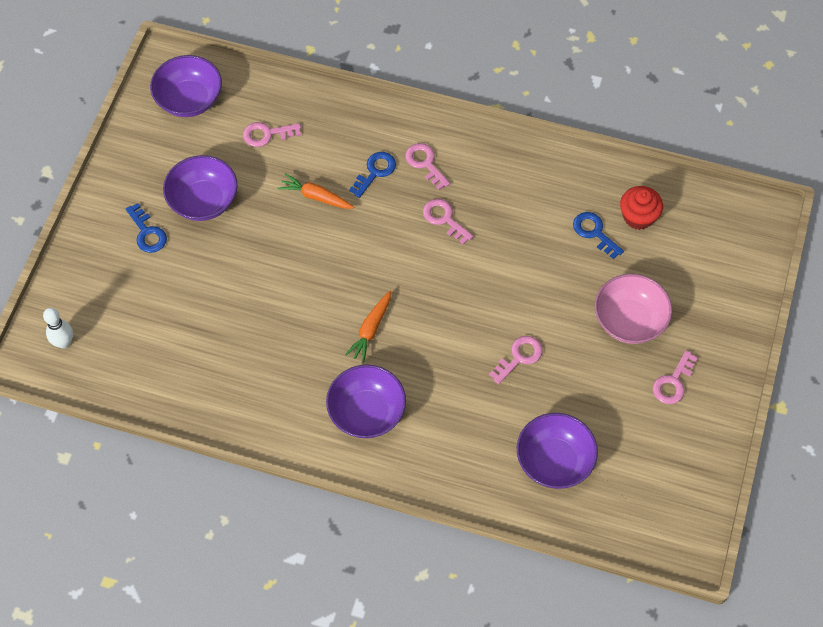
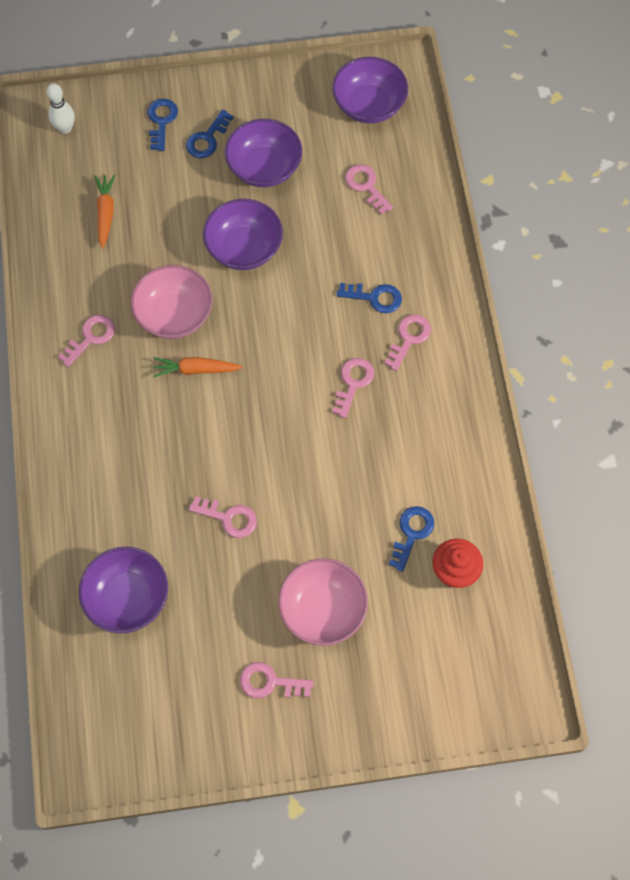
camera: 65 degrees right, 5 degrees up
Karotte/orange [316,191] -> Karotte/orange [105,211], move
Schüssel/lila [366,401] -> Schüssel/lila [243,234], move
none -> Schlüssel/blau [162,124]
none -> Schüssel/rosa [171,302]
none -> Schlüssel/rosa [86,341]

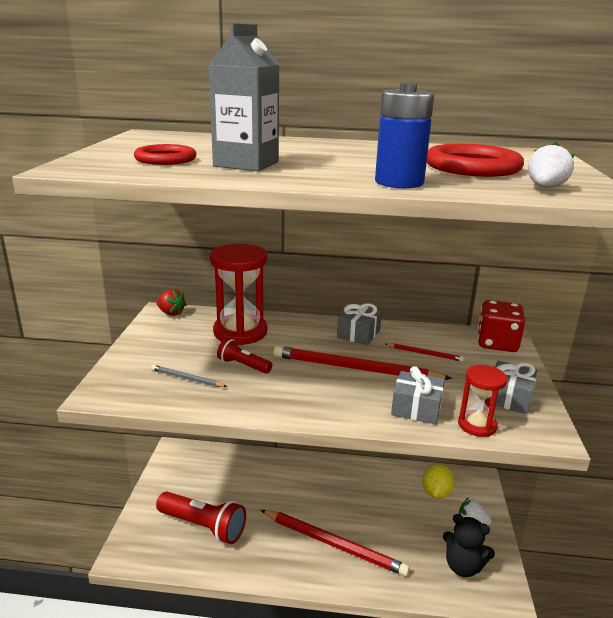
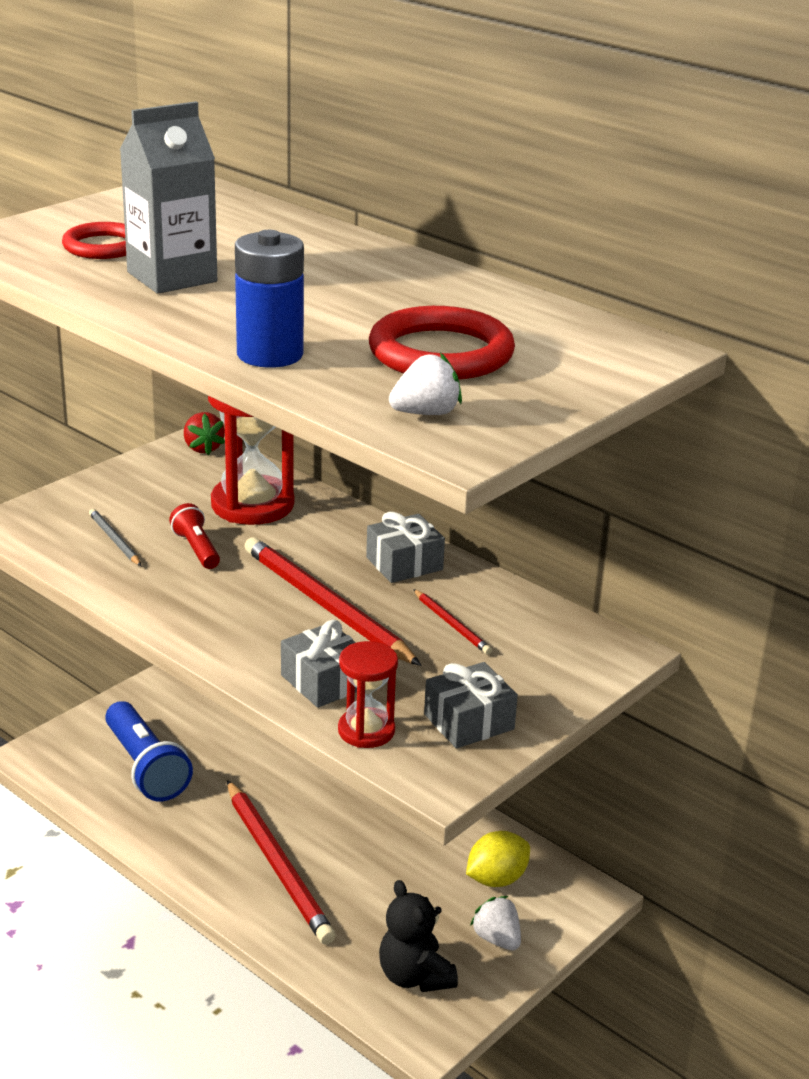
camera: 35 degrees right, 5 degrees up
Spielwürfel/rot [501,326] -> none
Taschenlampe/rot [201,518] -> Taschenlampe/blau [149,751]

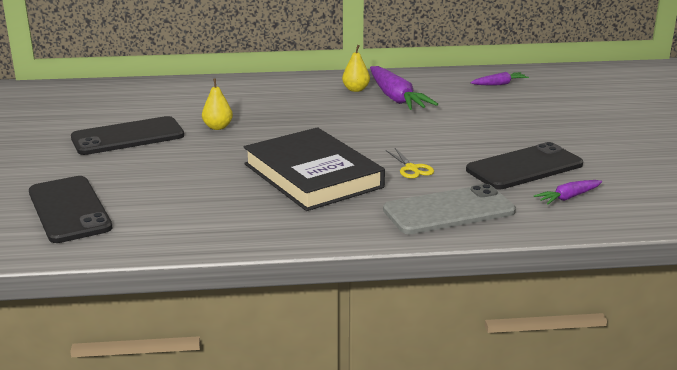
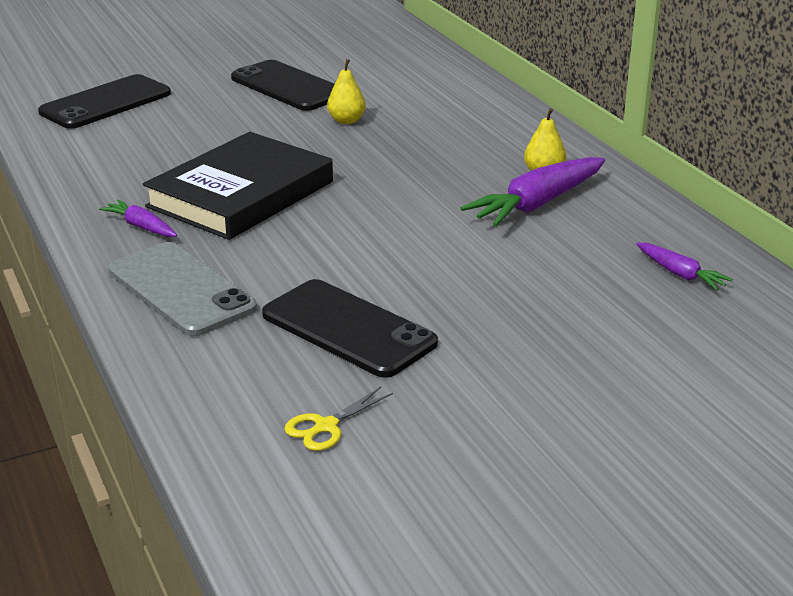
camera: 70 degrees right, 5 degrees up
Schere/gelb [410,163] -> Schere/gelb [338,419], move
Karotte/lila [568,192] -> Karotte/lila [138,218], move

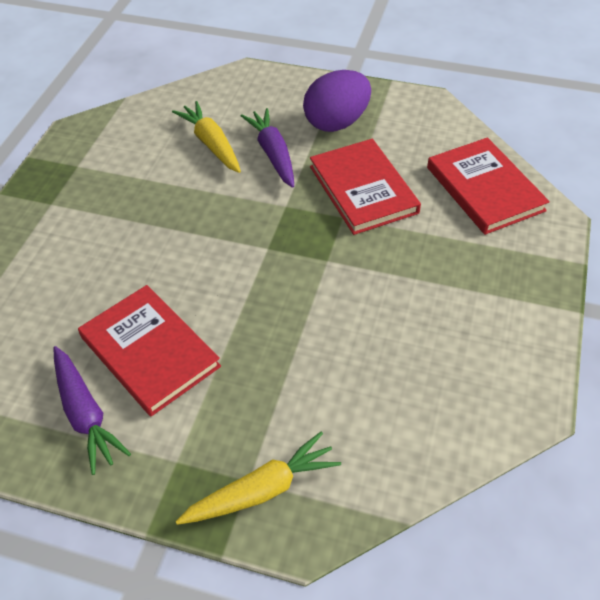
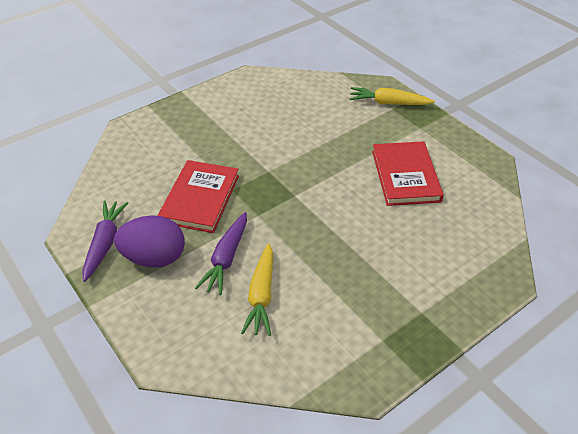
camera: 145 degrees left, 5 degrees down
Buch/rot [488,186] -> none
Karotte/lila [92,410] -> Karotte/lila [105,241], move

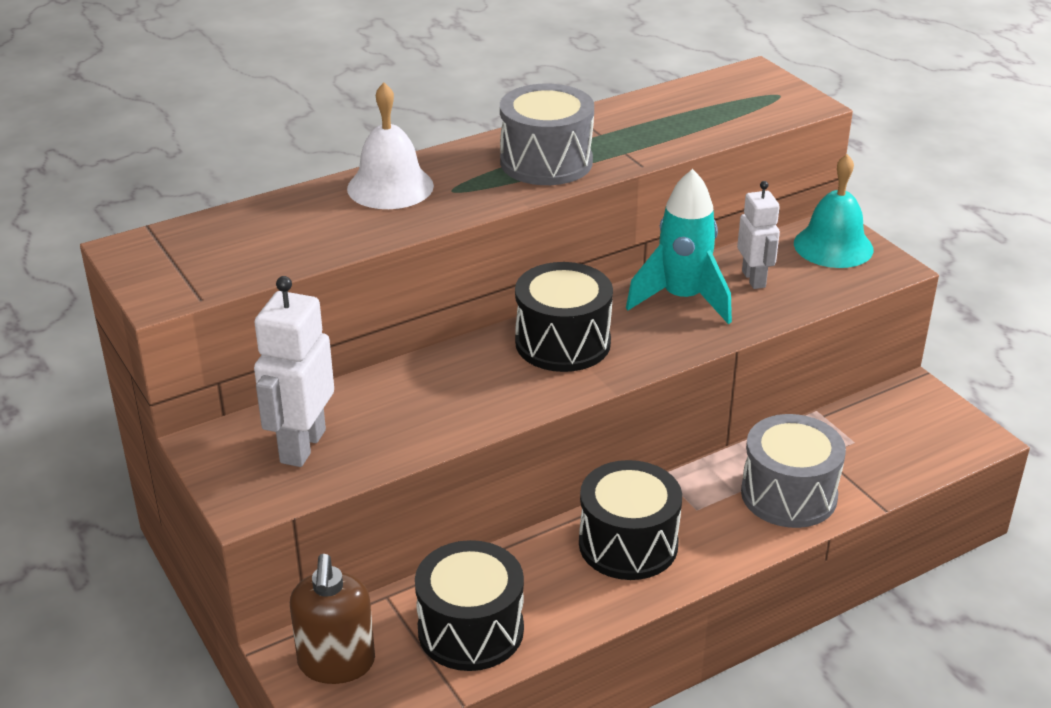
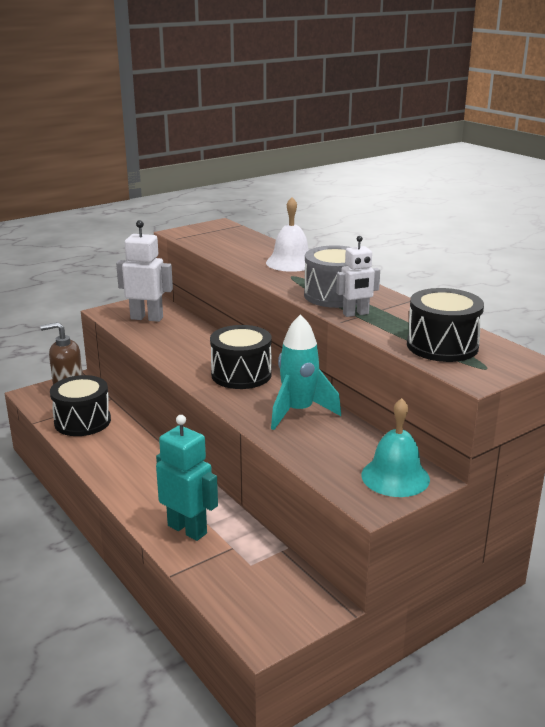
camera: 85 degrees right, 10 degrees down
Roboter/weiß [758,235] -> Roboter/weiß [358,276], move
Trommel/grau [793,471] -> Roboter/türkis [187,478]
Trommel/schwarz [630,520] -> Trommel/schwarz [445,325], move

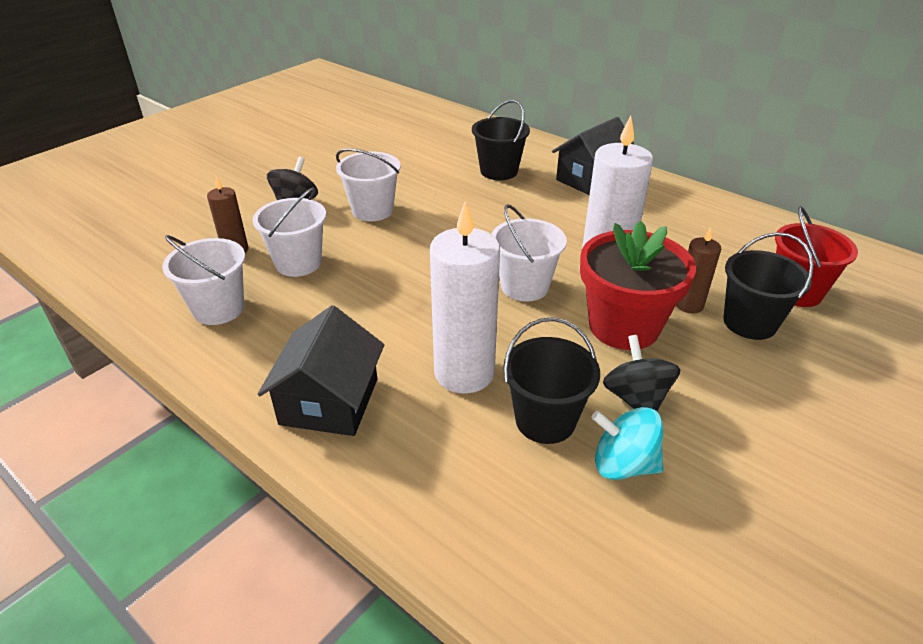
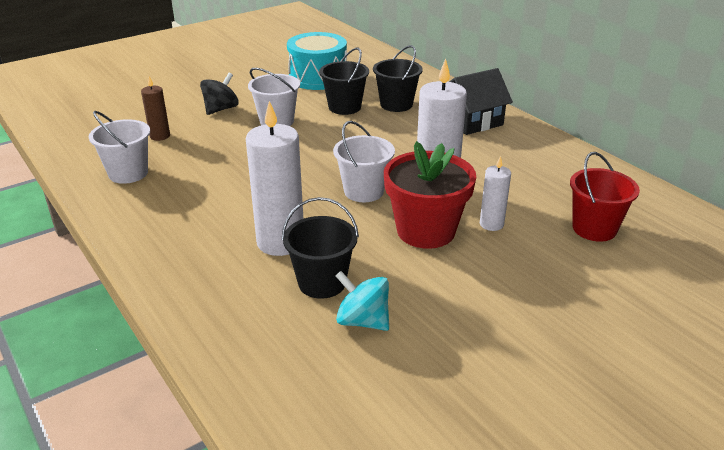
camera: 15 degrees right, 5 degrees down
Eimer/weiß [289,232] -> none
Kerze/braun [698,270] -> Kerze/weiß [495,193]
Eimer/schwarz [768,286] -> Eimer/schwarz [344,81], move
Haus/schwarz [320,371] -> none
Kreisel/schwarz [642,373] -> none
none -> Trommel/türkis [317,61]

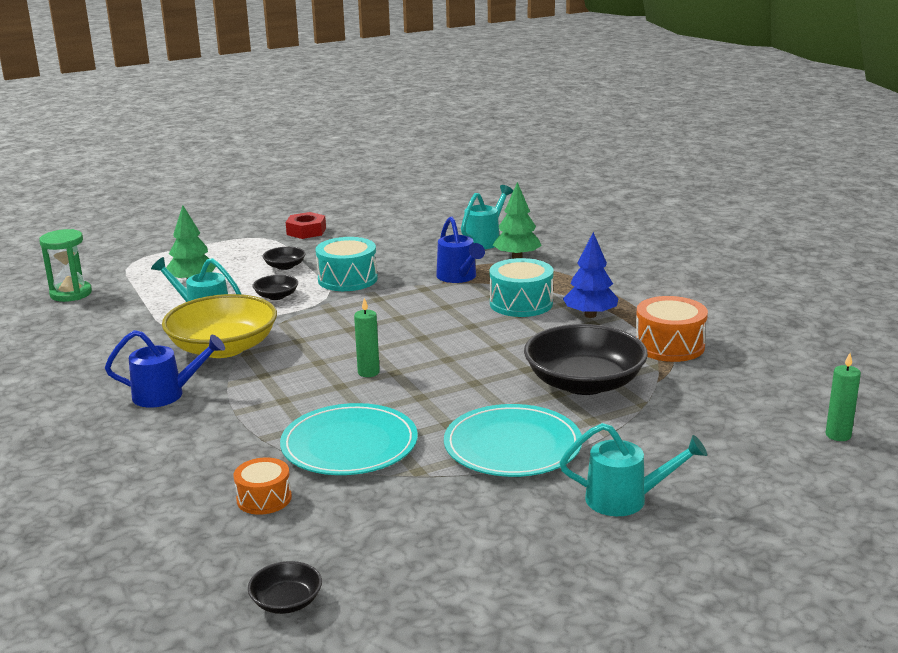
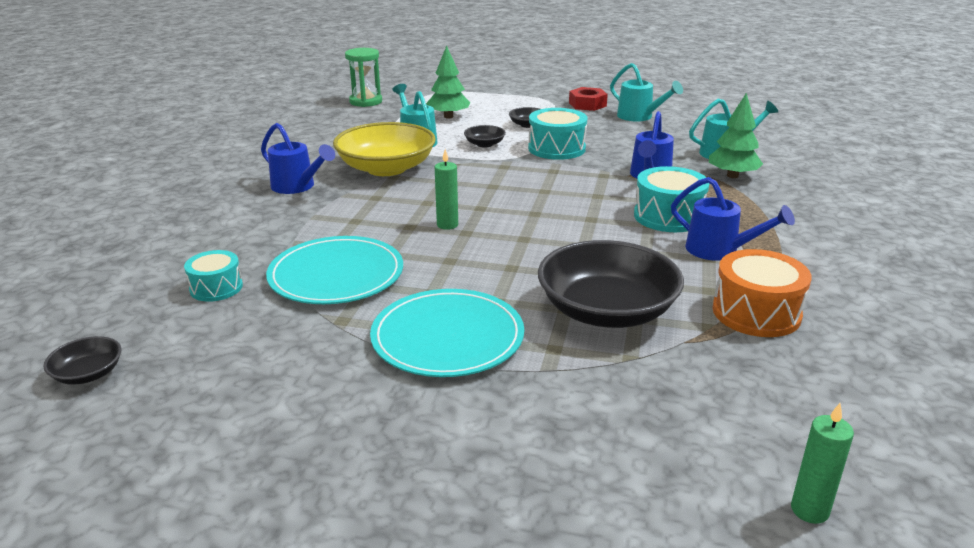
camera: 40 degrees right, 5 degrees up
Baum/blau [591,275] -> Gießkanne/blau [733,219]
Gießkanne/türkis [633,469] -> Gießkanne/türkis [646,92], move
Trommel/orange [263,486] -> Trommel/türkis [213,276]

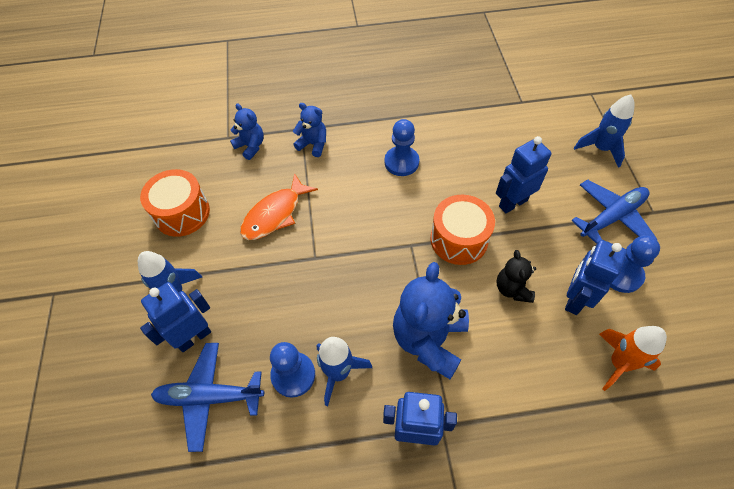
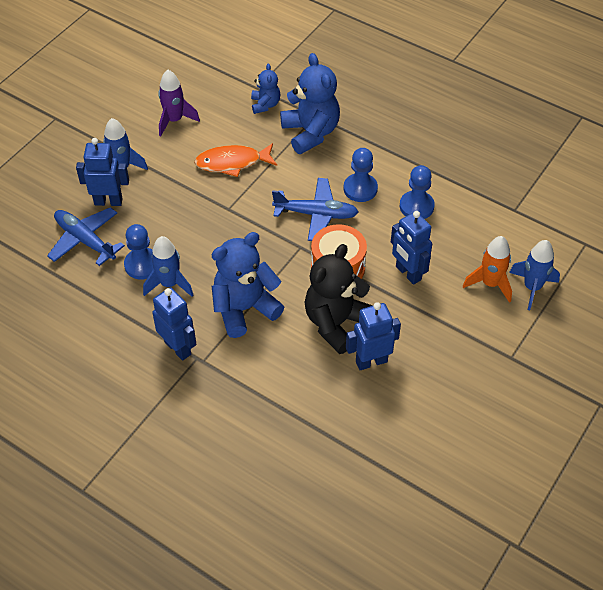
camera: 40 degrees right, 5 degrees down
Teddybär/blau [309,130] -> Teddybär/blau [310,103], x1.85
Roboter/blau [523,174] -> Roboter/blau [411,248], 135 degrees counterclockwise
Trommel/orange [175,203] -> Rakete/lila [179,103]
Flugzeug/blau [614,211] -> Flugzeug/blau [315,209], move
Bauer/blau [635,264] -> Bauer/blau [417,192], move
Teddybär/schwarz [516,276] -> Teddybär/schwarz [339,299], x1.85
Rakete/orange [633,358] -> Rakete/orange [487,269], move

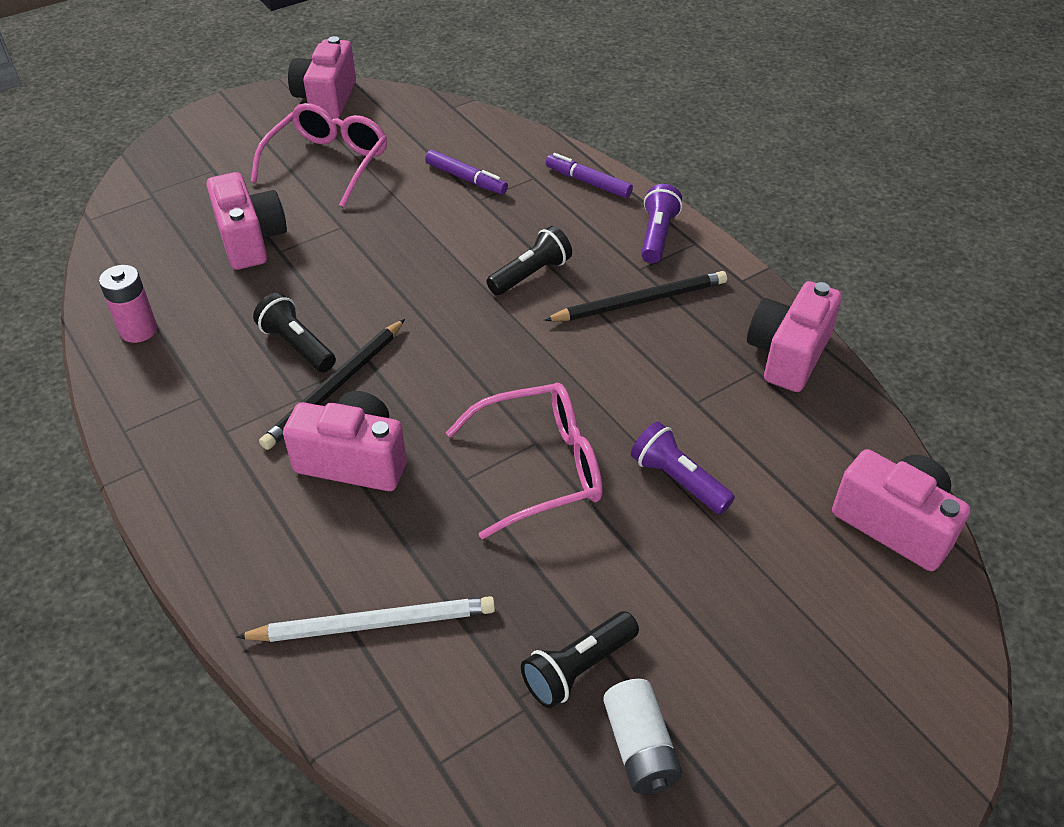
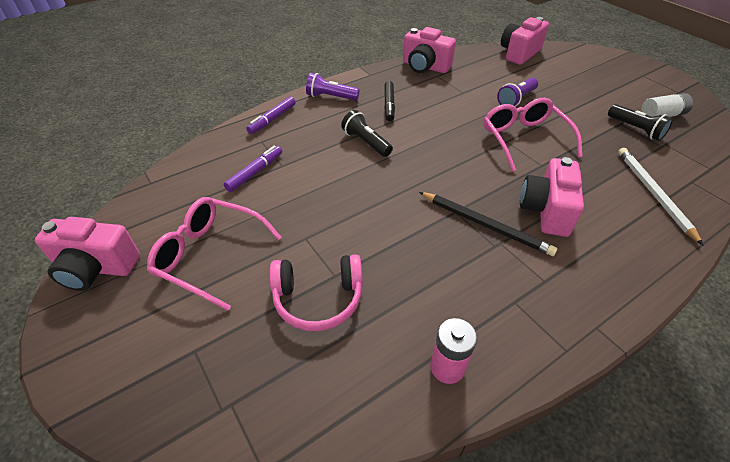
camera: 90 degrees left, 0 degrees up
Kamera/rosa [246,221] -> Kopfhörer/rosa [316,292]
Bleistift/schwarz [635,296] -> Filzstift/schwarz [389,101]
Taschenlampe/schwarz [294,332] -> none

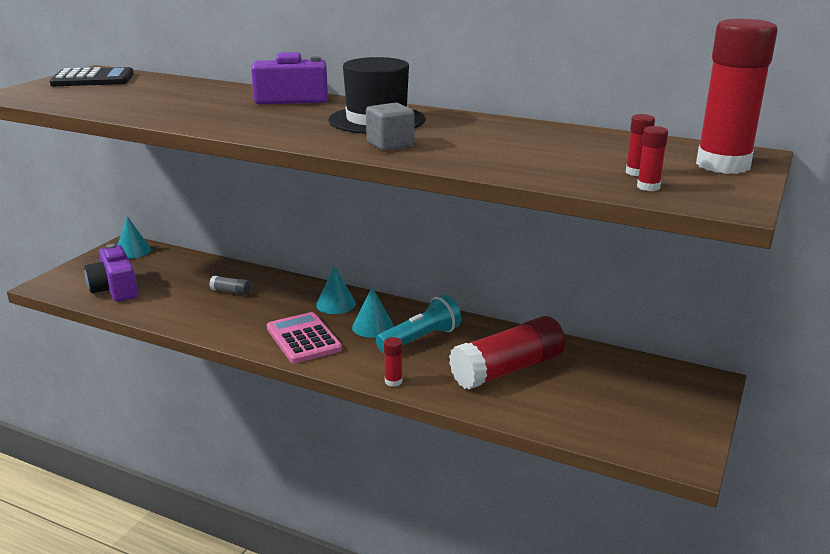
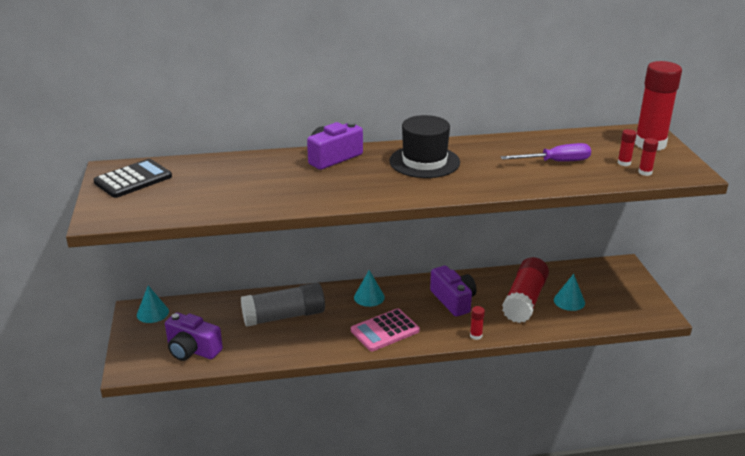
camera: 35 degrees left, 5 degrees up
Kubus/grau [390,126] -> none
Klebestift/grau [230,285] -> Klebestift/grau [283,305], x2.48
Kegel/türkis [373,312] -> Kegel/türkis [569,292], move
Taschenlampe/türkis [418,324] -> Kamera/lila [453,291]
Taschenrechner/rosa [304,338] -> Taschenrechner/rosa [385,330], 60 degrees counterclockwise
none -> Schraubenzieher/lila [546,152]

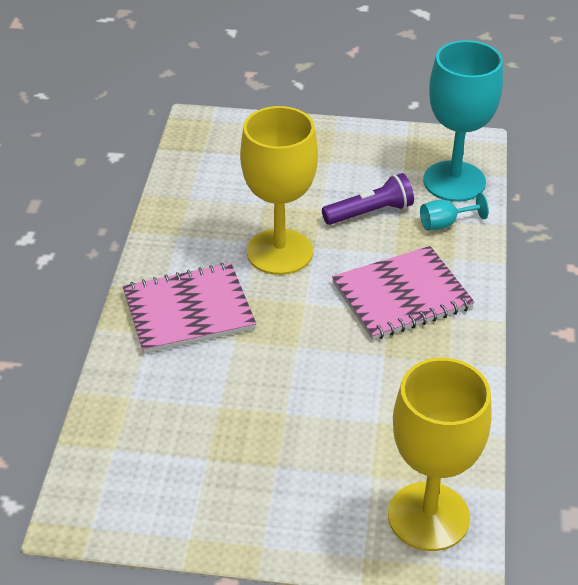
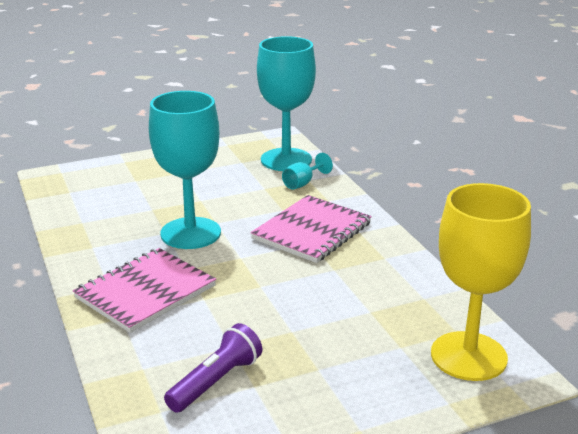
camera: 30 degrees left, 15 degrees down
Kelch/gelb [279,190] -> Kelch/türkis [185,170]
Taschenlampe/lila [368,199] -> Taschenlampe/lila [213,368], move

